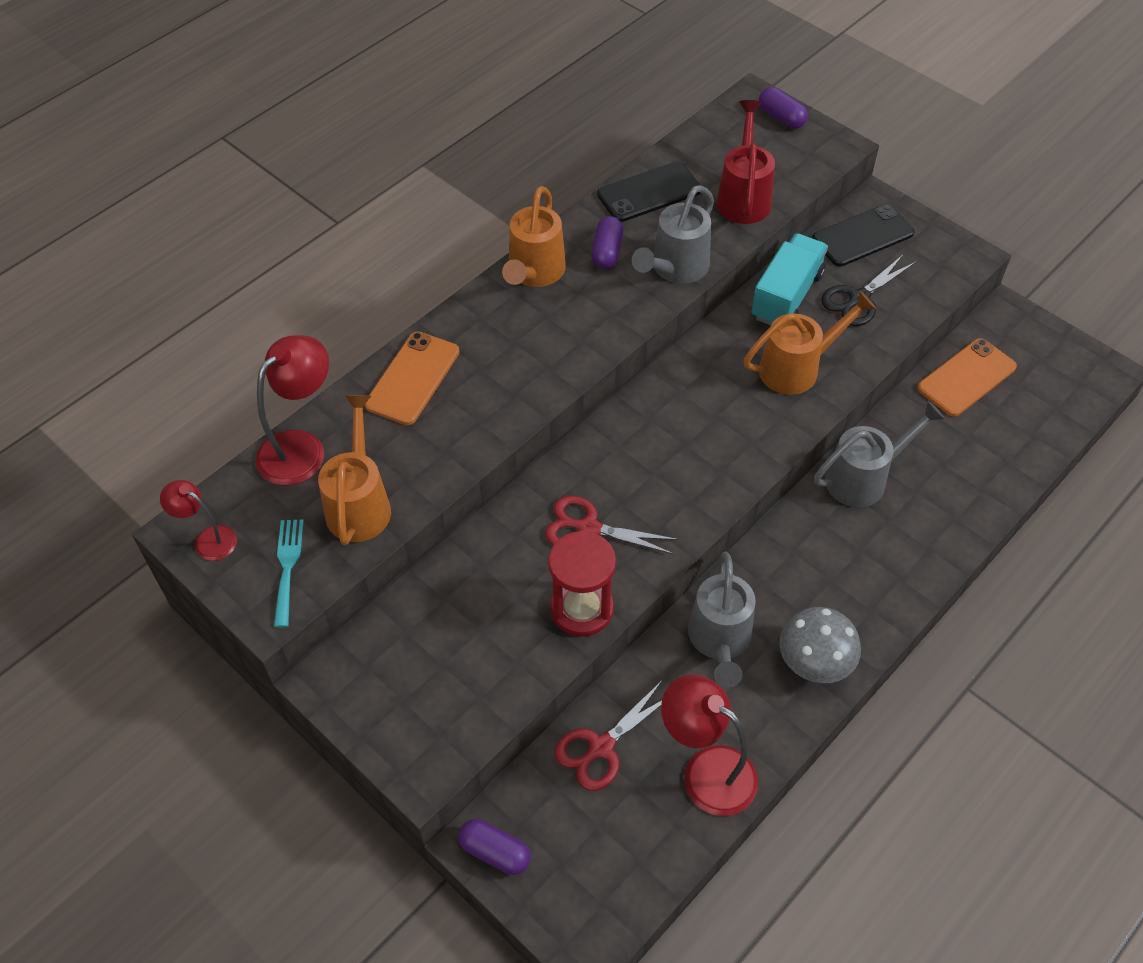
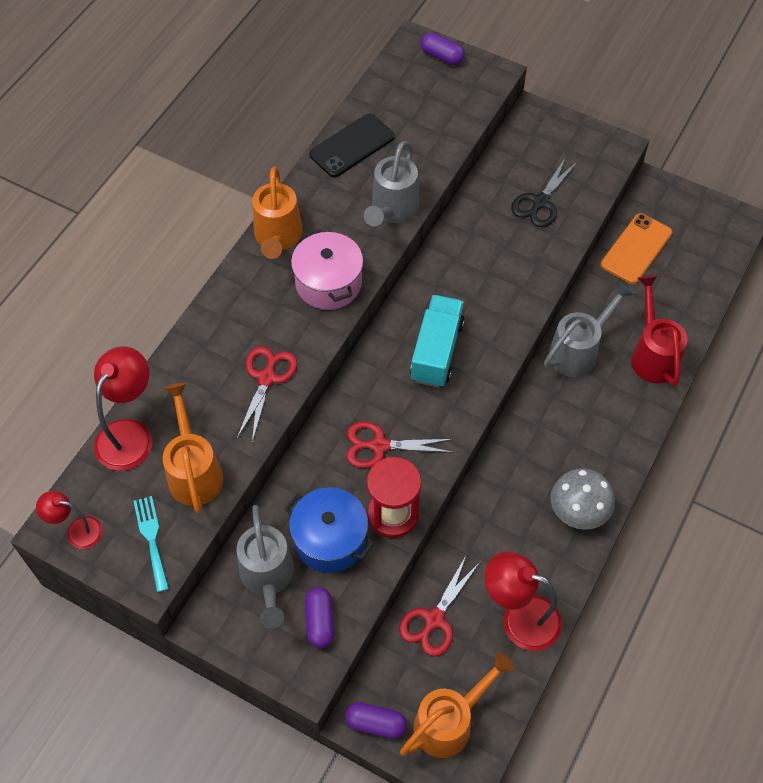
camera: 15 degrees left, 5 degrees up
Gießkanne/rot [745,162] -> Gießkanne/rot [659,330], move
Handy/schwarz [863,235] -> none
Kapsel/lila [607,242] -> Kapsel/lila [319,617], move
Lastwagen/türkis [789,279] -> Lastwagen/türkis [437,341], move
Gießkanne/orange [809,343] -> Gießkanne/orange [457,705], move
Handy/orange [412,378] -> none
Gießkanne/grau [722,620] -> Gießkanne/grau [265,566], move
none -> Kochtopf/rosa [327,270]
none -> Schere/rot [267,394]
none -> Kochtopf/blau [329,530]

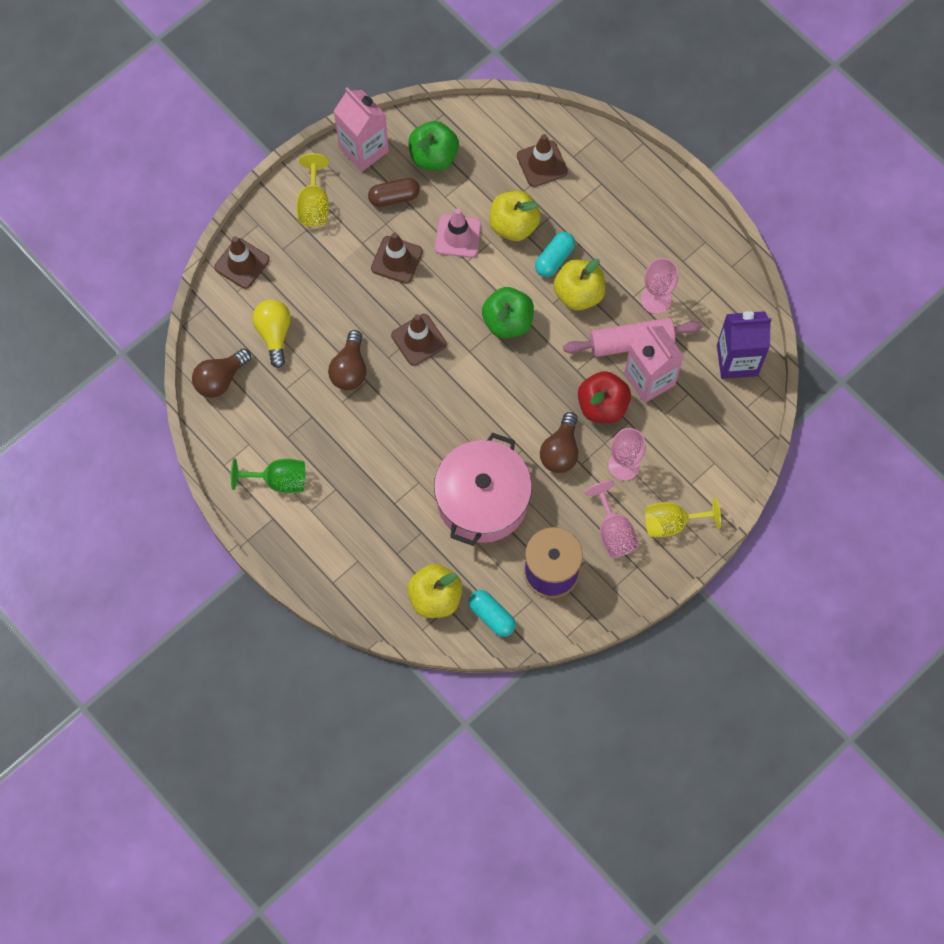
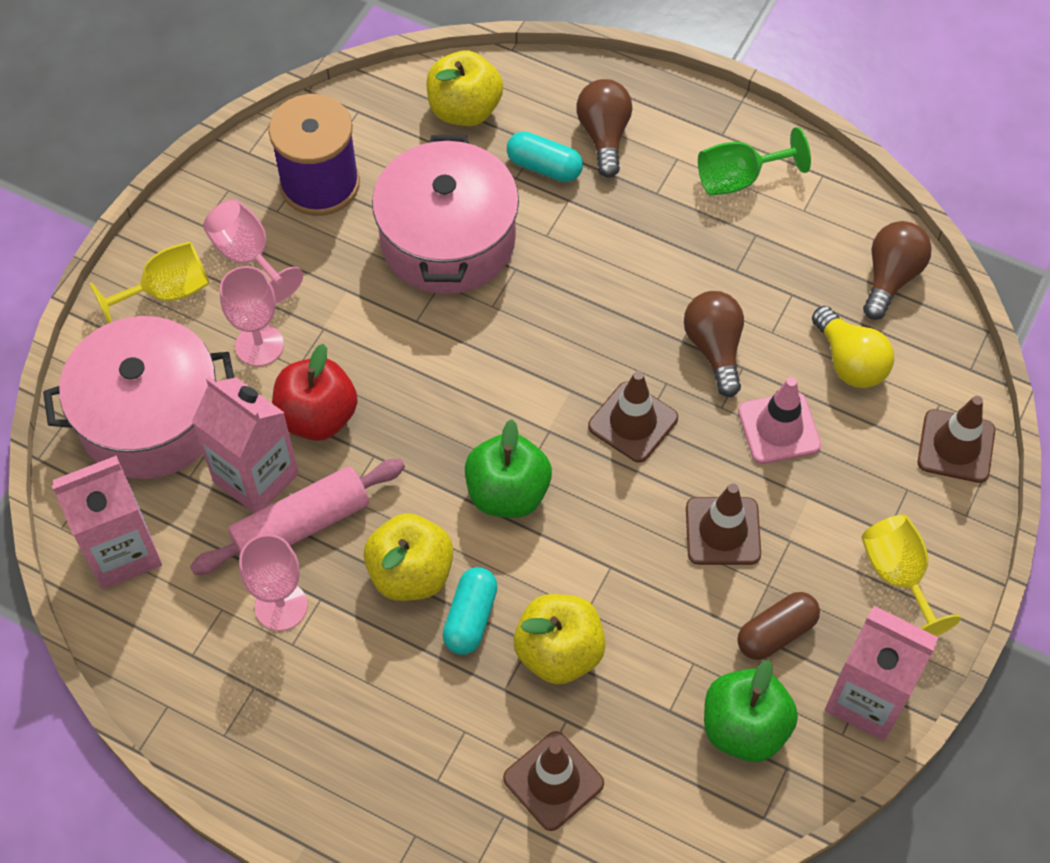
camera: 160 degrees right, 10 degrees down
Leitkegel/rosa [458,233] -> Leitkegel/rosa [779,420], move
Getränkekarton/lila [744,345] -> Getränkekarton/rosa [107,522]
Glühbirne/braun [559,442] -> Glühbirne/braun [604,128], move
Kapsel/türkis [492,613] -> Kapsel/türkis [545,156], move
none -> Kochtopf/rosa [138,397]

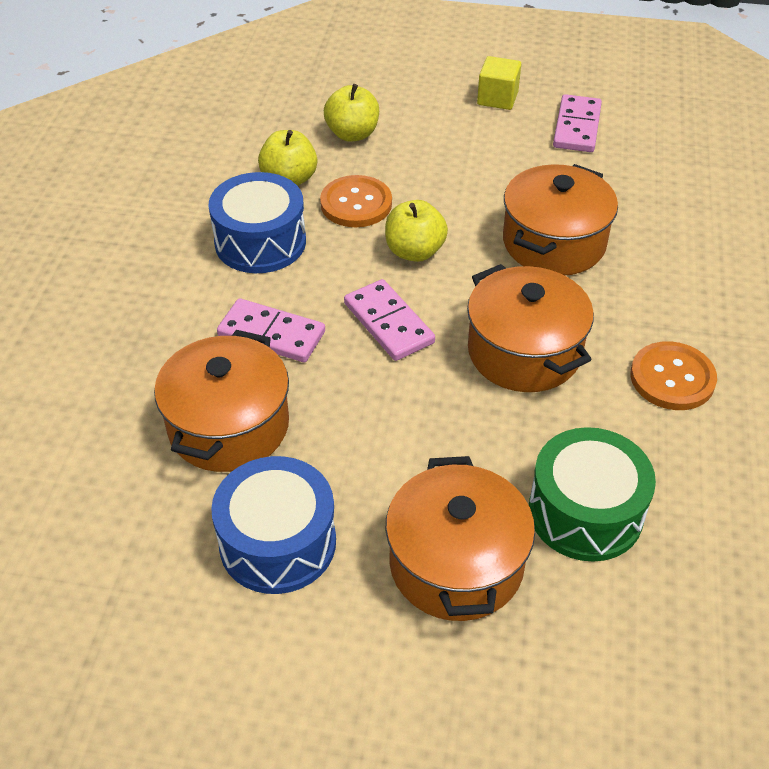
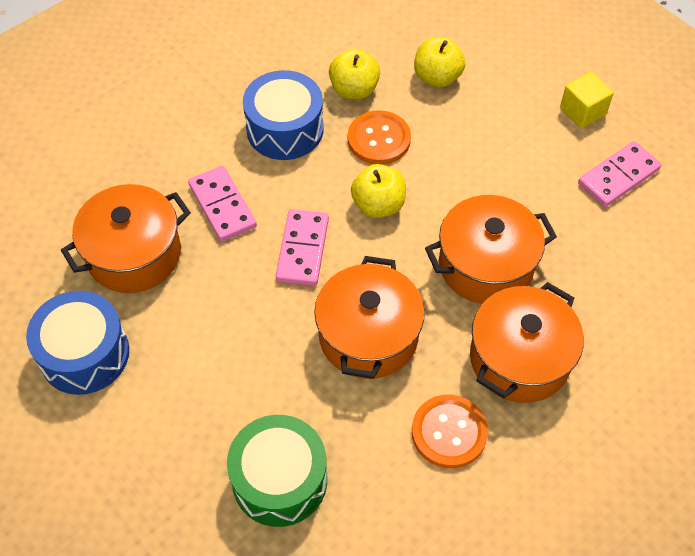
camera: 40 degrees right, 10 degrees up
Kochtopf/orange [460,538] -> Kochtopf/orange [527,342], move

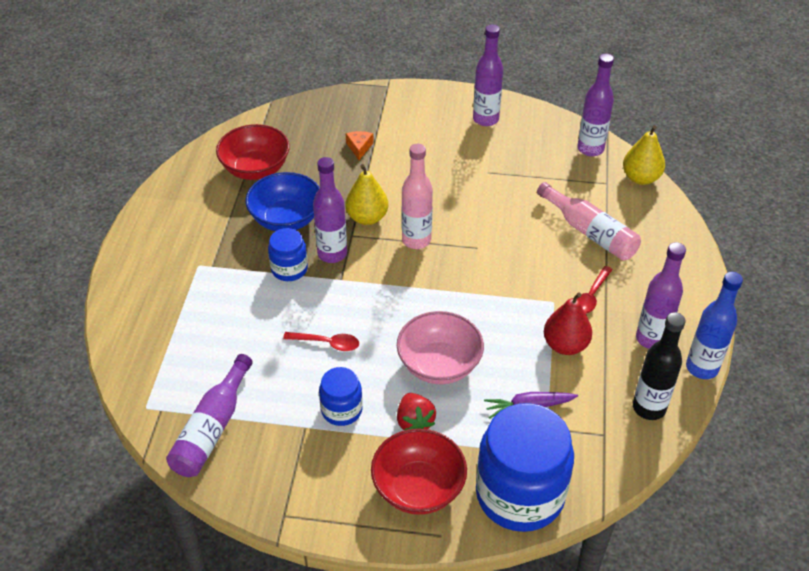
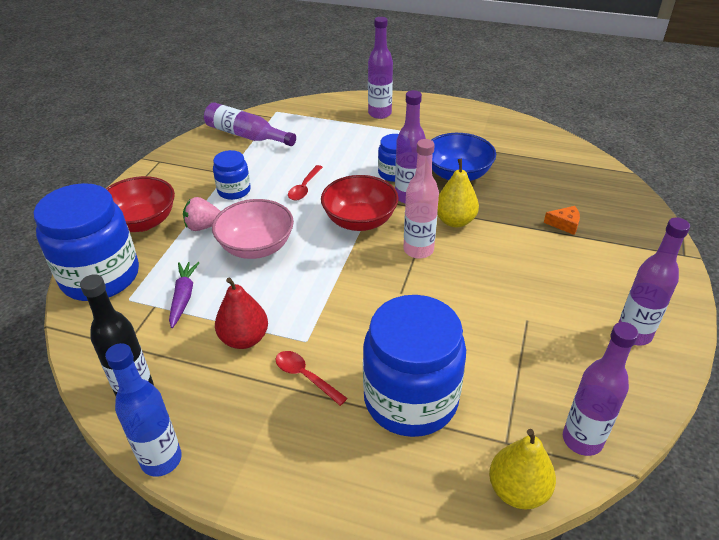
camera: 100 degrees right, 5 degrees down
Schüssel/rot [253,152] -> Schüssel/rot [360,203], move
Flasche/rosa [589,221] -> Einmachglas/blau [414,366]
Flasche/lila [661,295] -> Flasche/lila [380,68], move
Erdbeere/rot [416,411] -> Erdbeere/rosa [202,214]

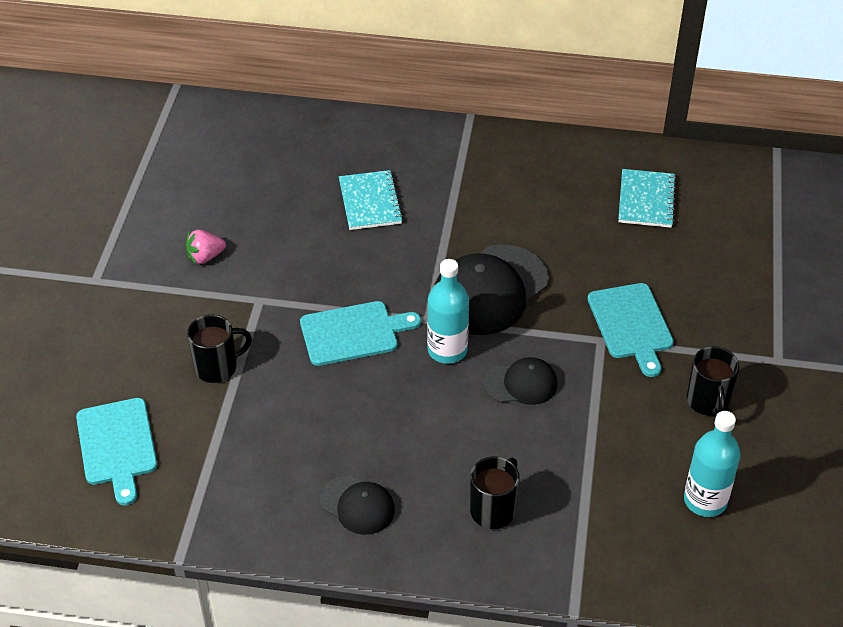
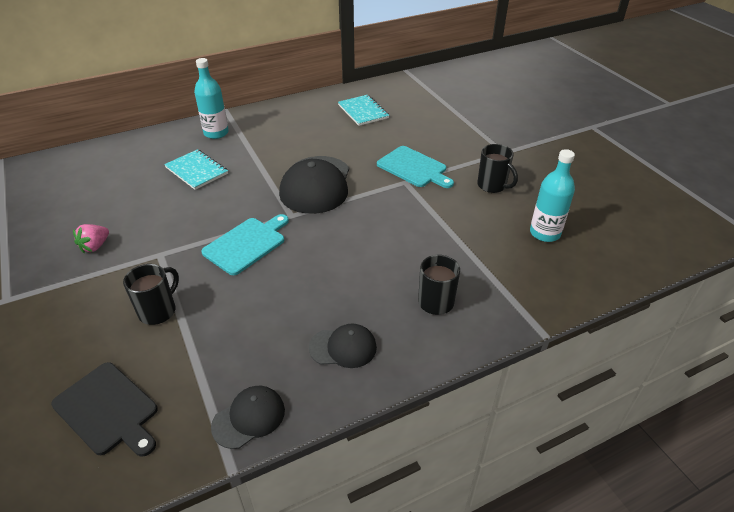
camera: 35 degrees left, 5 degrees down
Flasche/türkis [448,311] -> Flasche/türkis [211,98], move
Kappe/schwarz [520,381] -> Kappe/schwarz [248,417], move
Schneidebrett/türkis [116,452] -> Schneidebrett/schwarz [104,409]

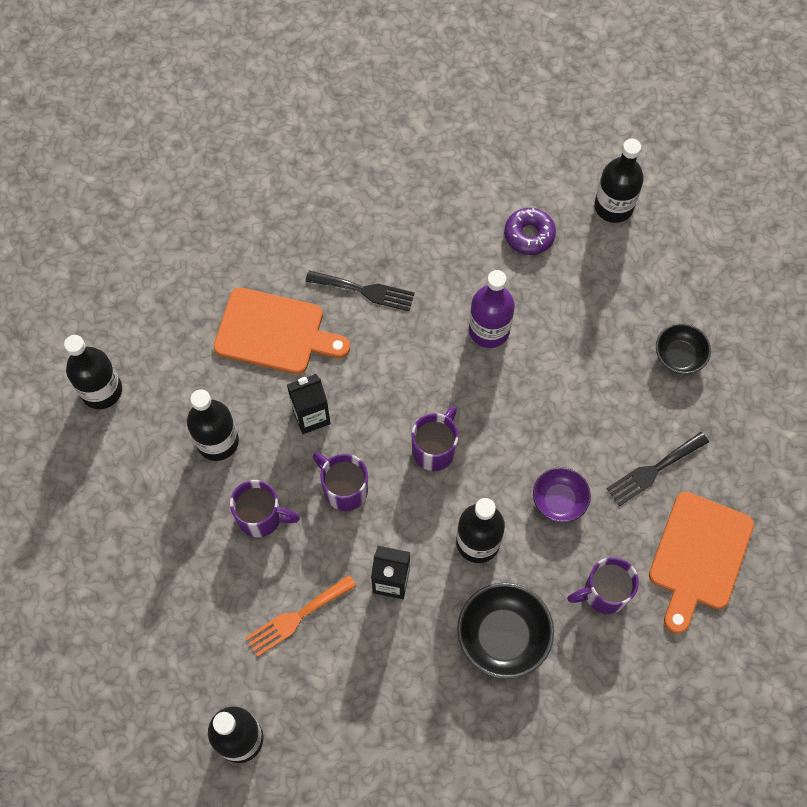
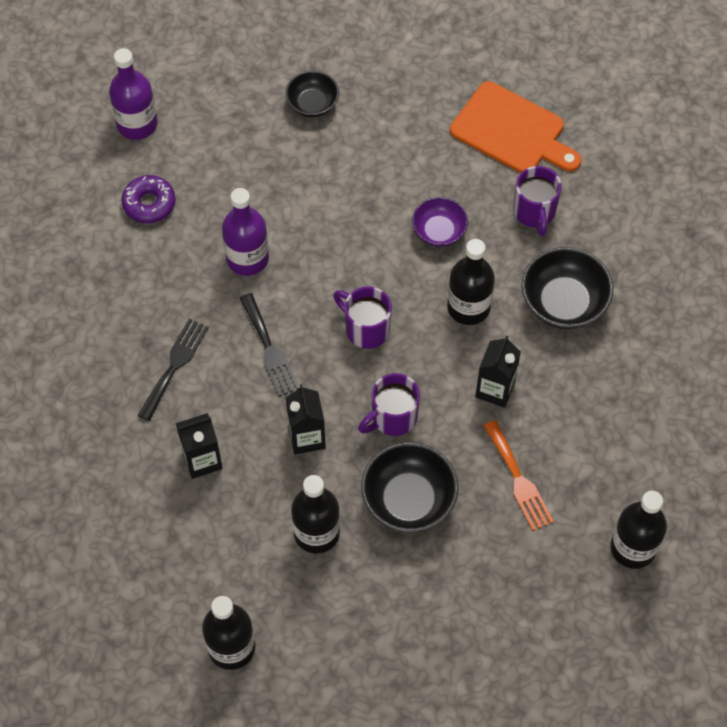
camera: 80 degrees left, 5 degrees down
Flasche/schwarz [619,181] -> Flasche/lila [133,94]
Schneidebrett/orange [281,330] -> Getränkekarton/schwarz [199,446]
Gabel/schwarz [657,469] -> Gabel/schwarz [269,344], move
Tasse/lila [265,509] -> Schüssel/schwarz [409,487]

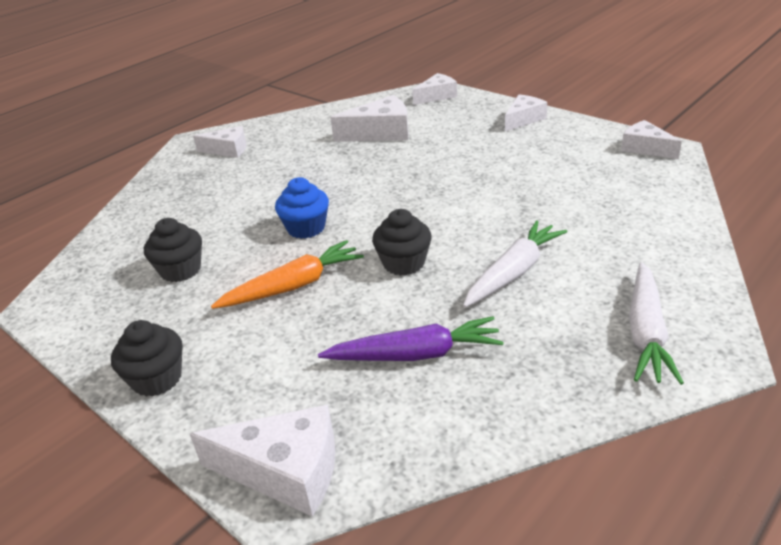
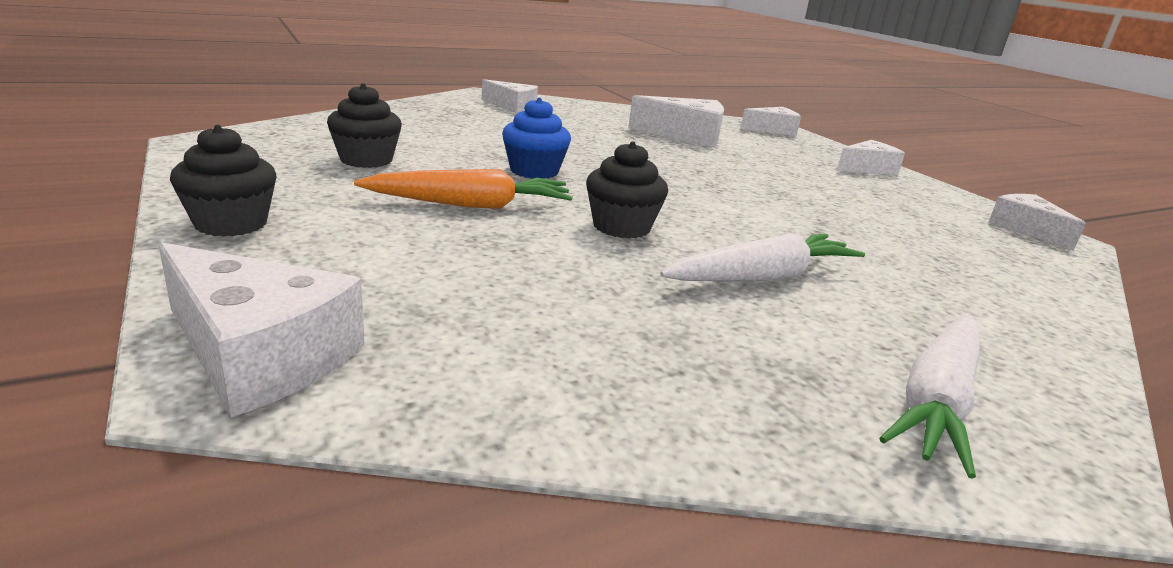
camera: 15 degrees right, 10 degrees down
Karotte/lila [410,338] -> none

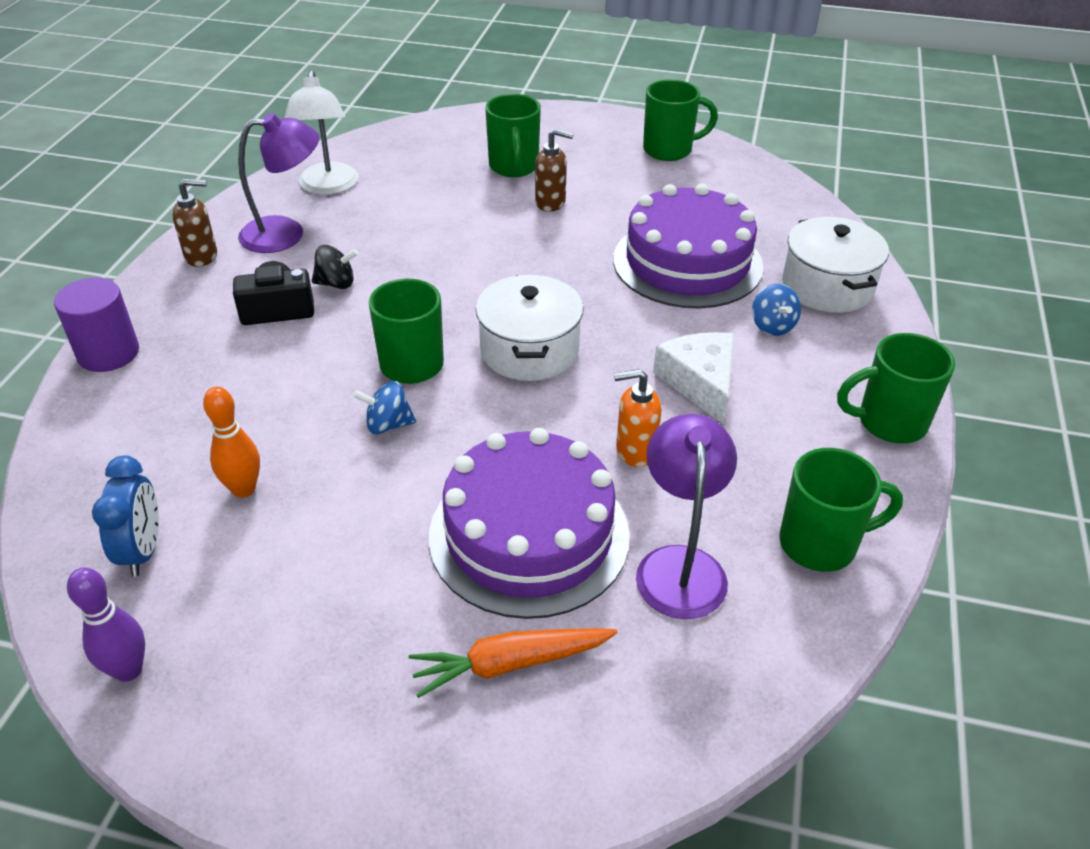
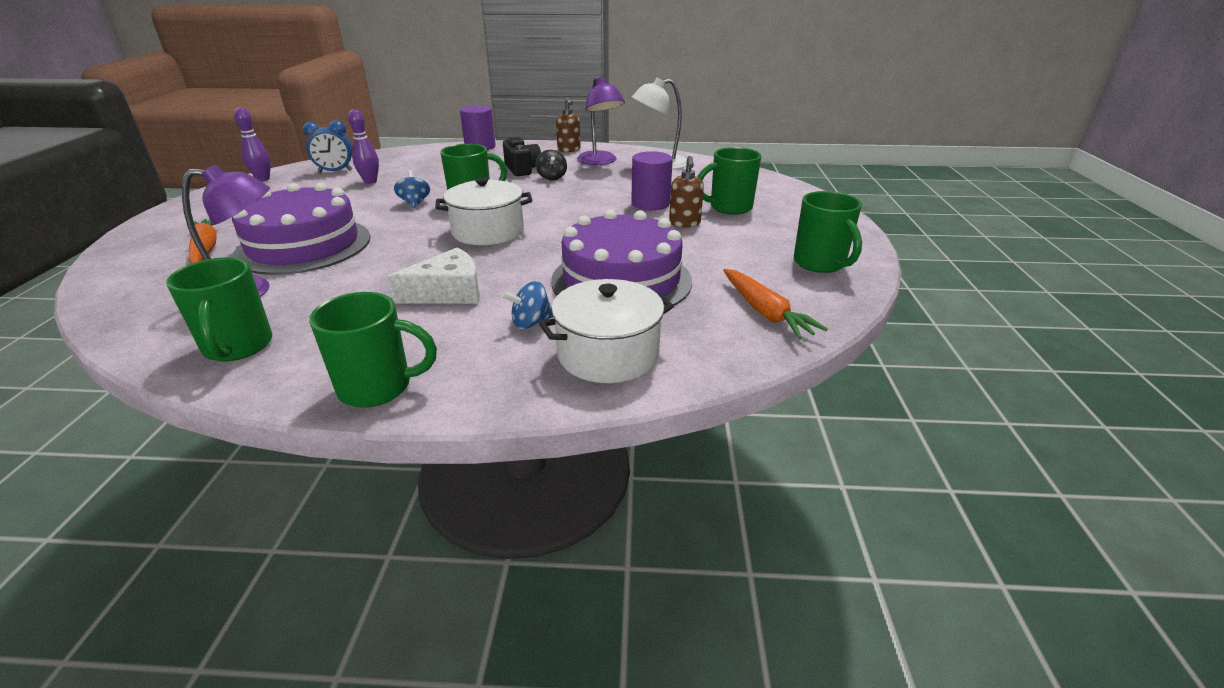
camera: 80 degrees right, 10 degrees down
Tasse/grün [896,388] -> Tasse/grün [373,350], 105 degrees clockwise
Seifenspender/orange [638,418] -> none
Bowlingkegel/orange [231,442] -> Bowlingkegel/lila [363,146]
none -> Vollzylinder/lila [652,181]
none -> Karotte/orange [775,304]

